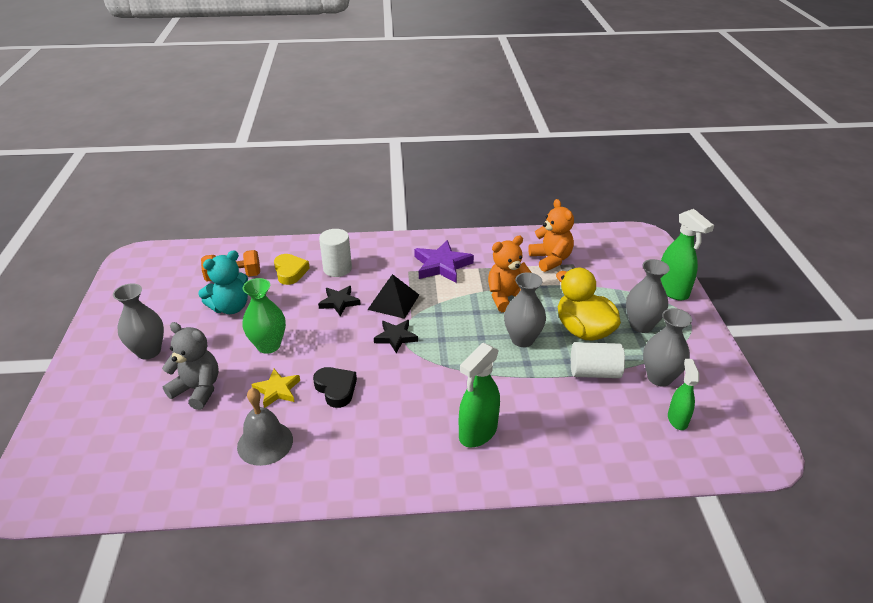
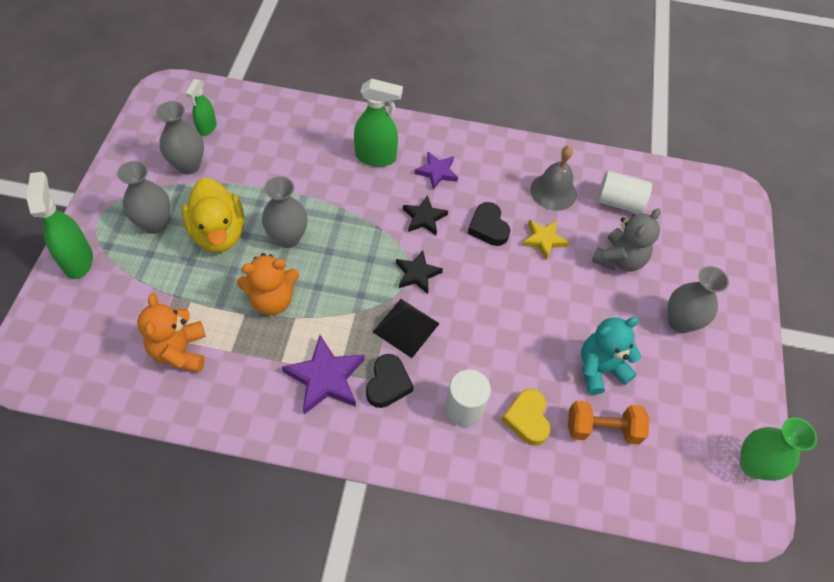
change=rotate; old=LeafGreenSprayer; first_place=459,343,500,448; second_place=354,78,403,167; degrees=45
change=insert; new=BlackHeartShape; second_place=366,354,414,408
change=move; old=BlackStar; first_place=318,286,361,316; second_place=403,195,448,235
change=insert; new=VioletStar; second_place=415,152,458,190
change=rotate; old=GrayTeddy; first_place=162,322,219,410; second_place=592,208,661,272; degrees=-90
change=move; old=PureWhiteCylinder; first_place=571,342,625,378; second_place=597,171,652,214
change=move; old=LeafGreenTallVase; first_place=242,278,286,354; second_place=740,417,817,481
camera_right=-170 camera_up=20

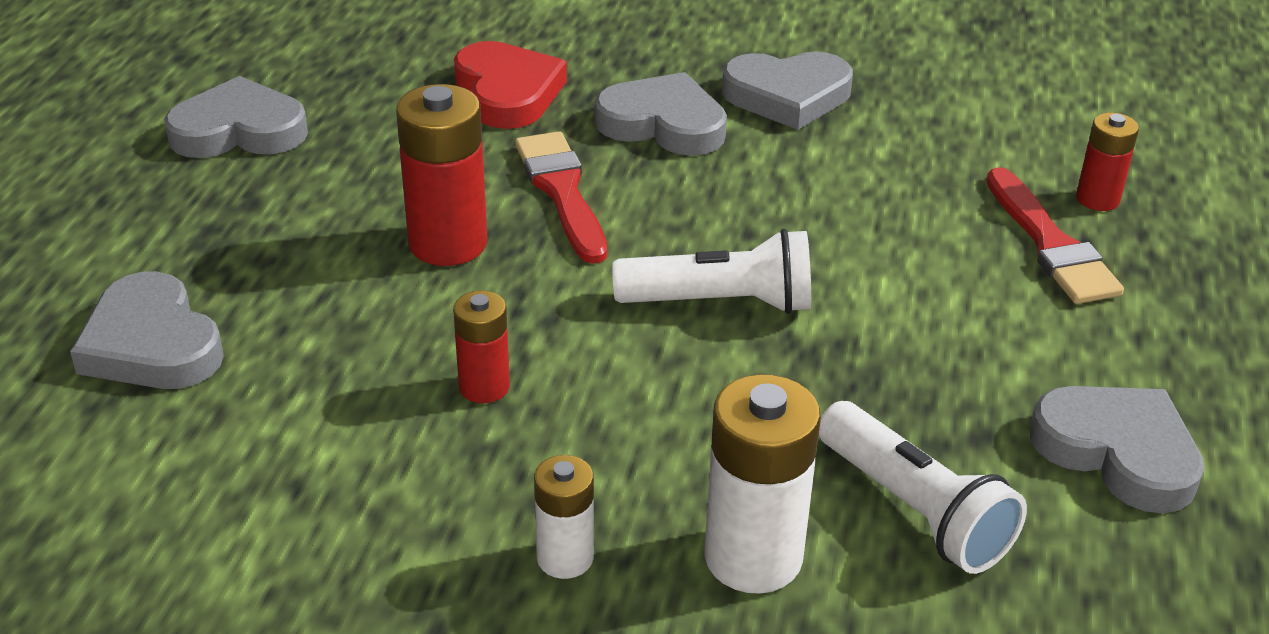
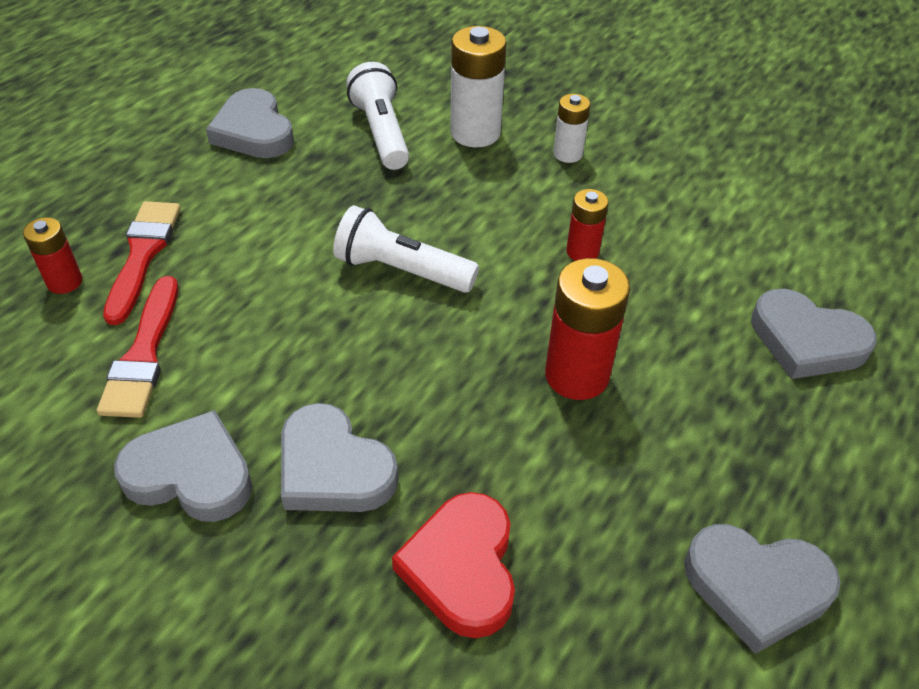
change=move; old=ScarletPaintbrush; first_place=515,131,607,264; second_place=97,276,178,418
change=rotate; old=GrayHeartShape; first_place=70,271,224,389; second_place=751,289,877,379; degrees=135
camera_right=-160 camera_up=10

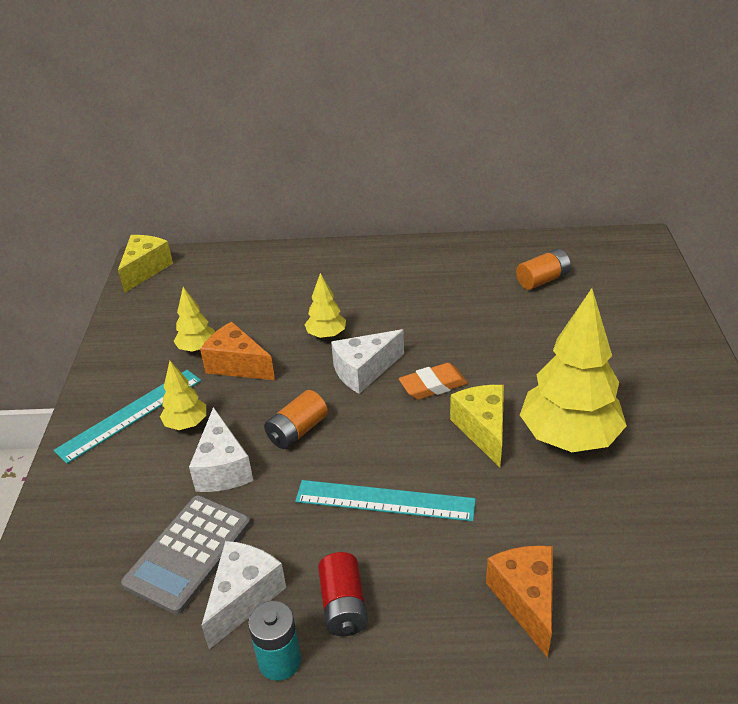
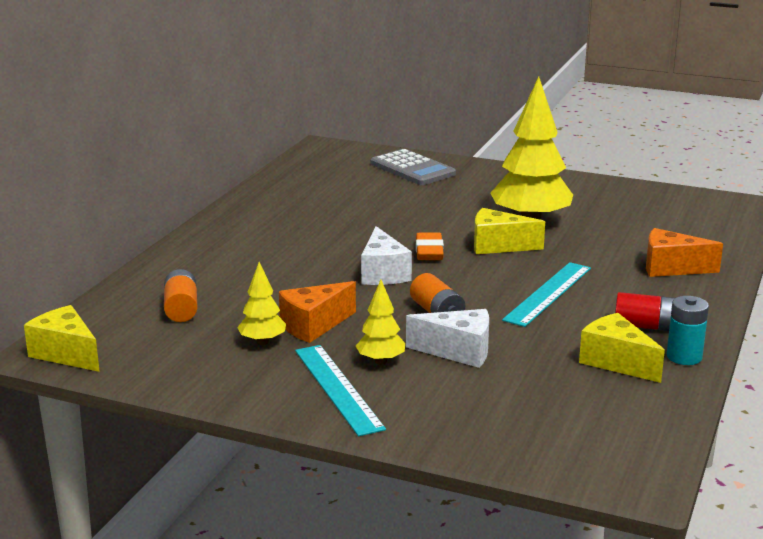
change=move; old=OrangeColouredBattery; first_place=516,249,571,290; second_place=164,269,197,322
change=move; old=GrayCalculator; first_place=121,495,251,615; second_place=371,149,456,185
change=recolor; old=PureWhiteCheeseWedge; new=GoldenCheeseWedge; first_place=201,541,286,649; second_place=579,313,665,383
change=delete; old=GoldenToyTree; first_place=304,273,346,339
camera_right=-70 camera_up=-15

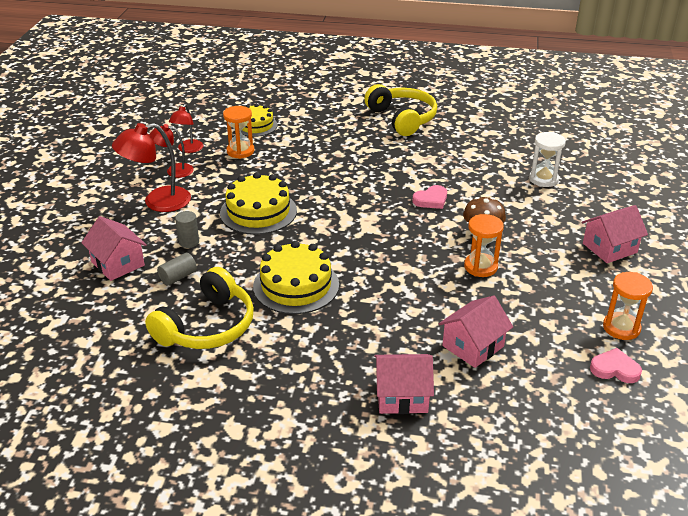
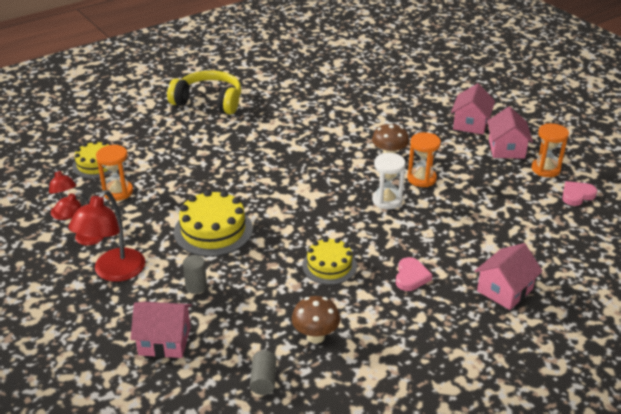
change=move; old=GrayCylinder; first_place=157,253,197,285; second_place=250,350,277,395
change=replace; old=GoldenOverEarHeadphones; new=BrownToadstool; first_place=145,267,254,349; second_place=292,296,340,343
change=resize; old=GoldenLayerCake; first_place=253,241,339,314; second_place=302,237,357,285; factor=0.66
change=move; old=PureWhiteSandTimer; first_place=529,132,566,187; second_place=372,153,406,209
change=move; old=RosyHeartShape; first_place=412,185,447,209; second_place=396,257,432,291
change=move; old=RosyCottage; first_place=439,295,513,368; second_place=487,107,533,159
camera_right=-45 camera_up=0

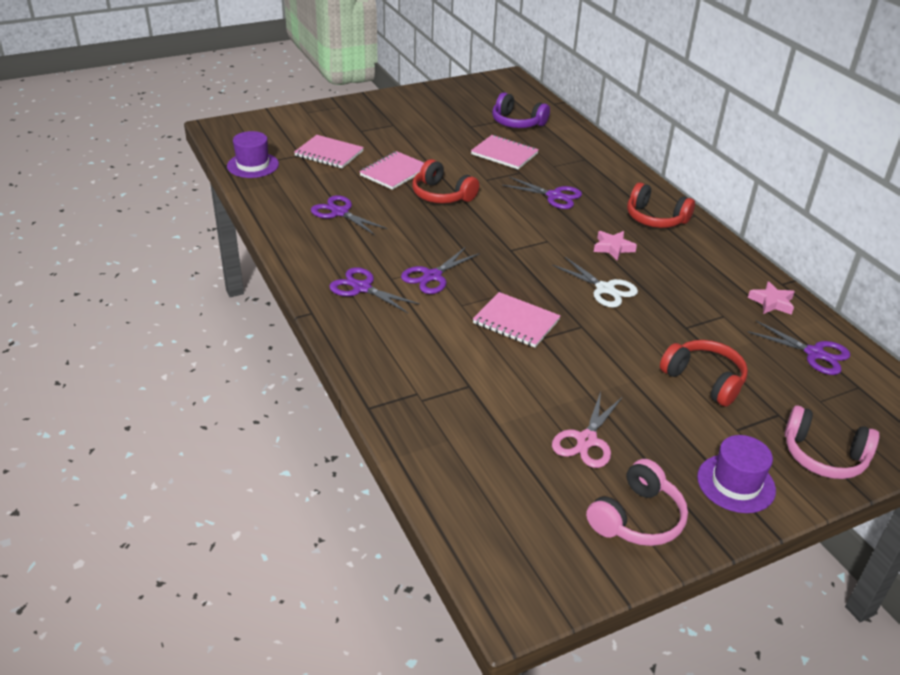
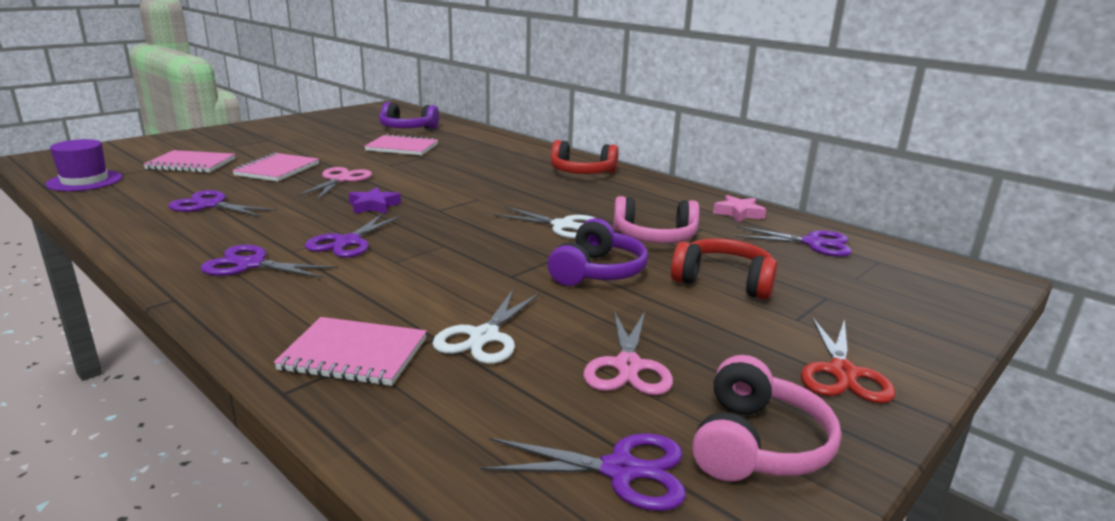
change=move; old=RosyExerciseBook; first_place=473,292,561,348; second_place=274,317,427,386
change=replace; old=ScarletOverEarHeadphones; new=RosyShears; first_place=412,159,479,203; second_place=296,167,372,200
change=insert; new=VioletStar; second_place=349,187,401,214
change=insert; new=PureWhiteShears; second_place=432,290,540,364
change=move; old=VioletShears; first_place=502,177,582,209; second_place=481,433,686,511
change=insert; new=VioletOverEarHeadphones; second_place=548,218,648,286
change=move; old=RosyOverEarHeadphones; first_place=784,405,880,479; second_place=613,196,700,243
change=replace; old=VioletTallHat; new=ScarletShears; first_place=697,435,776,513; second_place=801,317,896,403
change=delete; old=RosyStar; first_place=594,231,637,261
camera_right=-20 camera_up=-15

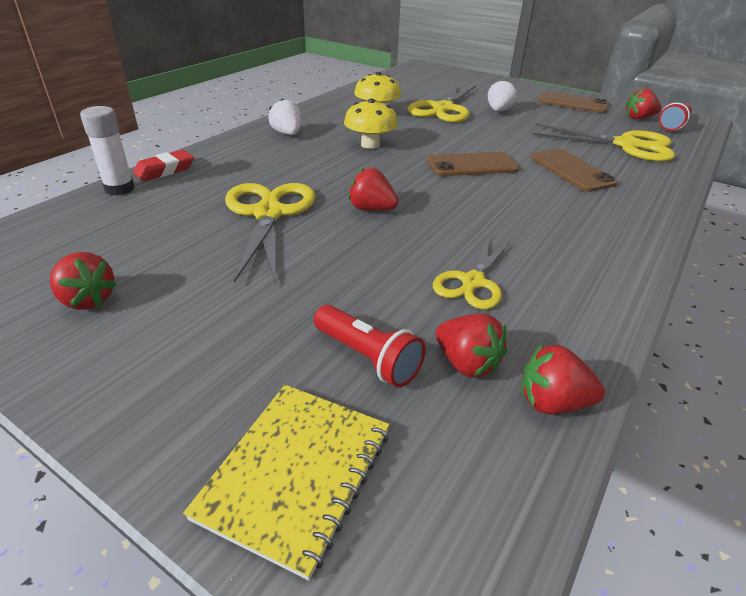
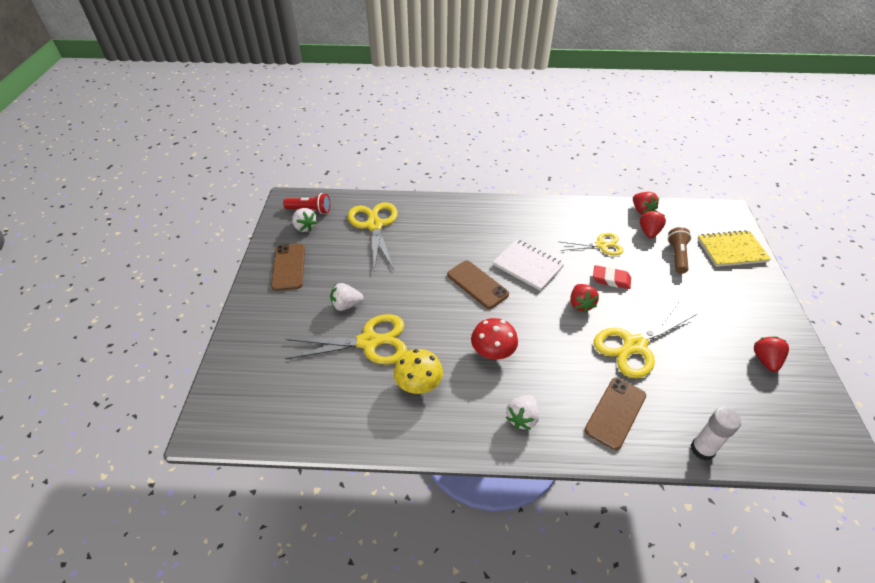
change=recolor; old=ScarletStrawberry; new=PureWhiteStrawberry; first_place=625,88,661,119; second_place=292,208,318,232
change=recolor; old=GoldenToadstool; new=ScarletToadstool; first_place=344,99,398,149; second_place=471,318,518,360
change=insert; new=PureWhiteExerciseBook; second_place=493,239,564,291
change=move; old=BrownPhone; first_place=531,149,618,192; second_place=584,378,646,450
change=move; old=ScarletPencilEraser; first_place=133,150,194,181; second_place=593,265,631,289
change=recolor; old=ScarletPocketTorch; new=BrownPocketTorch; first_place=314,305,426,388; second_place=667,227,691,274
camera_right=-120 camera_up=10

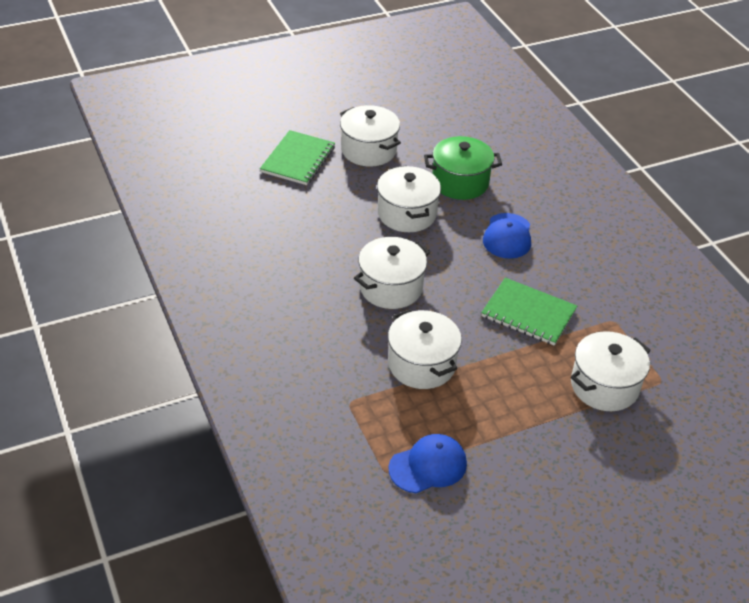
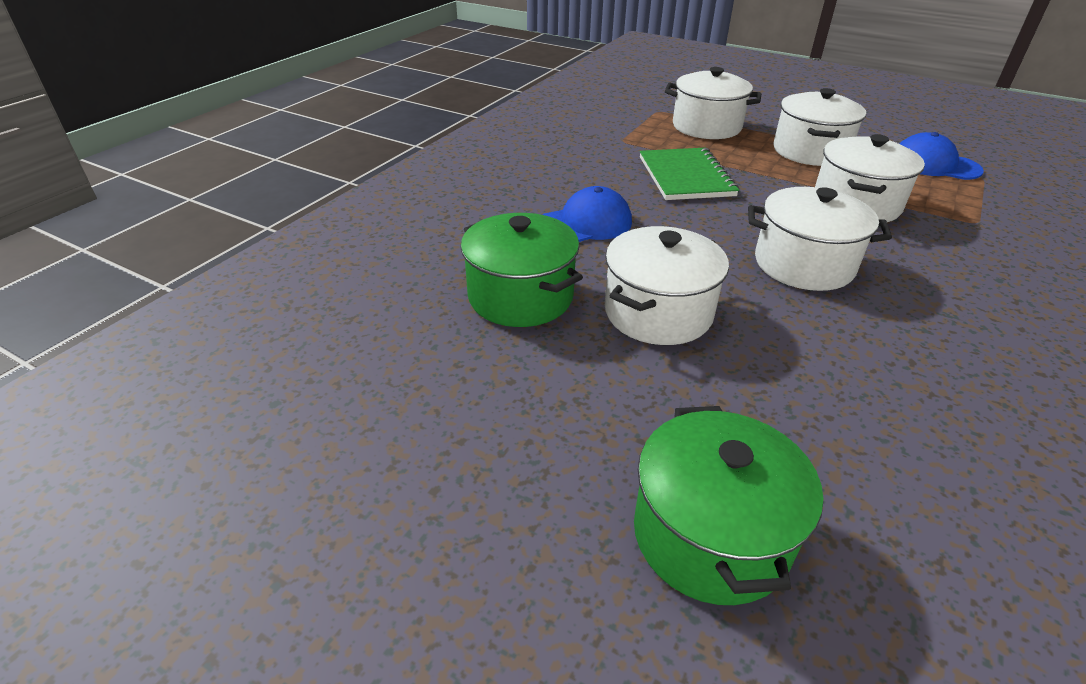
change=replace; old=LeafGreenExerciseBook; new=LeafGreenCookingPot; first_place=260,130,335,185; second_place=634,406,823,605
change=move; old=PureWhiteCookingPot; first_place=340,105,401,166; second_place=773,88,866,166
camera_right=-125 camera_up=-5

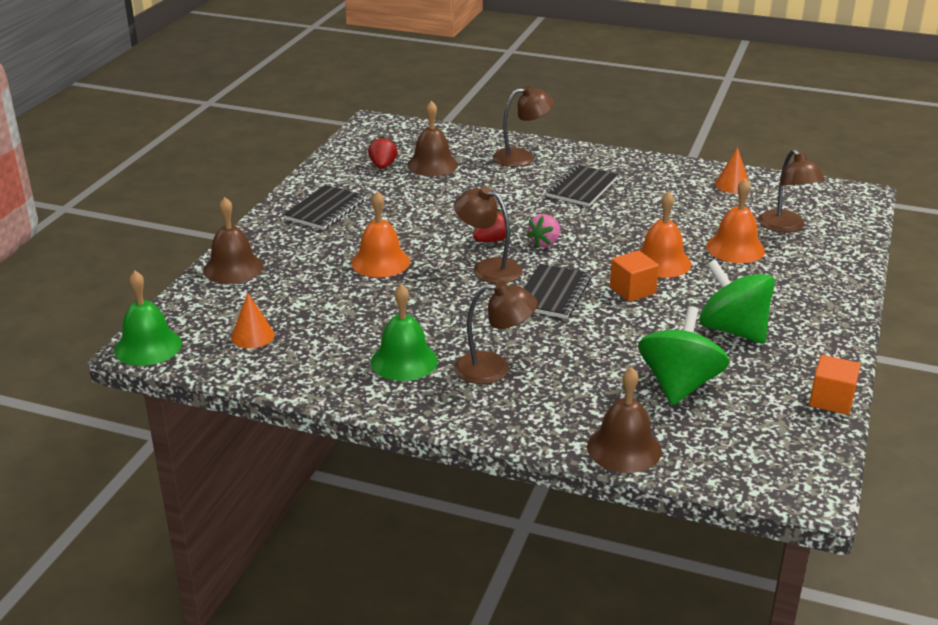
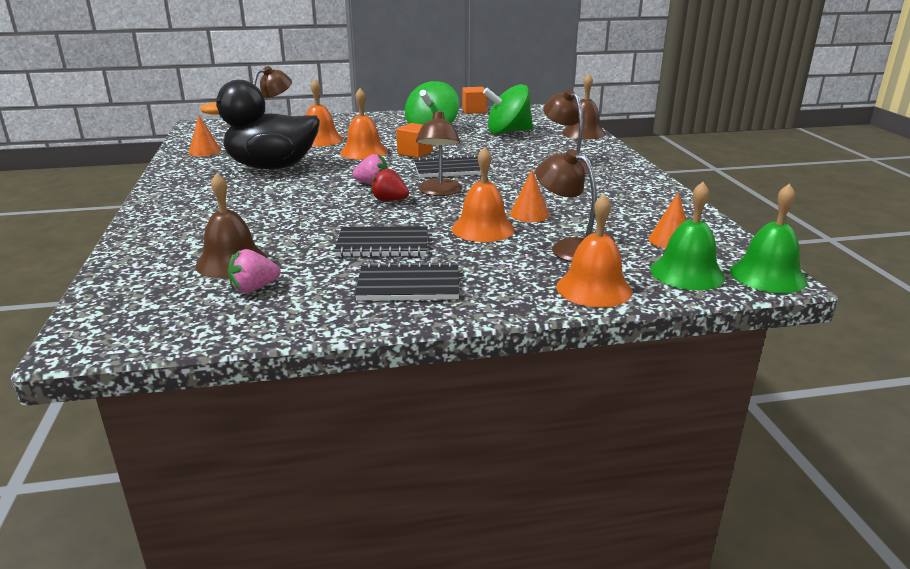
change=insert; new=BlackToyDuck; second_place=200,80,320,169
change=recolor; old=ScarletStrawberry; new=RosyStrawberry; first_place=368,136,398,169; second_place=228,249,281,293
change=move; old=BlackExerciseBook; first_place=546,164,618,207; second_place=334,226,428,257
change=insert; new=OrangeColouredCone; second_place=510,170,550,222
change=move; old=BrownDeskLamp; first_place=493,85,554,167; second_place=535,149,597,262
change=recolor; old=BrownSchoolBell; new=OrangeColouredSchoolBell; first_place=203,197,264,284; second_place=556,194,633,308
change=move; old=LeafGreenSchoolBell; first_place=371,284,438,381; second_place=650,182,725,290
camera_right=-120 camera_up=-5

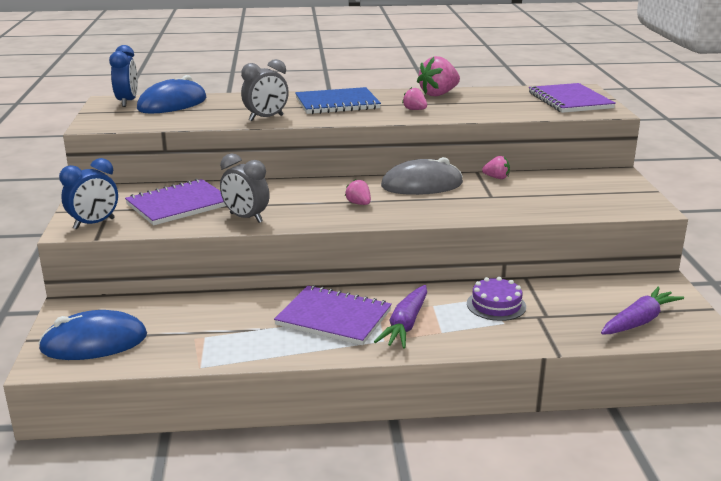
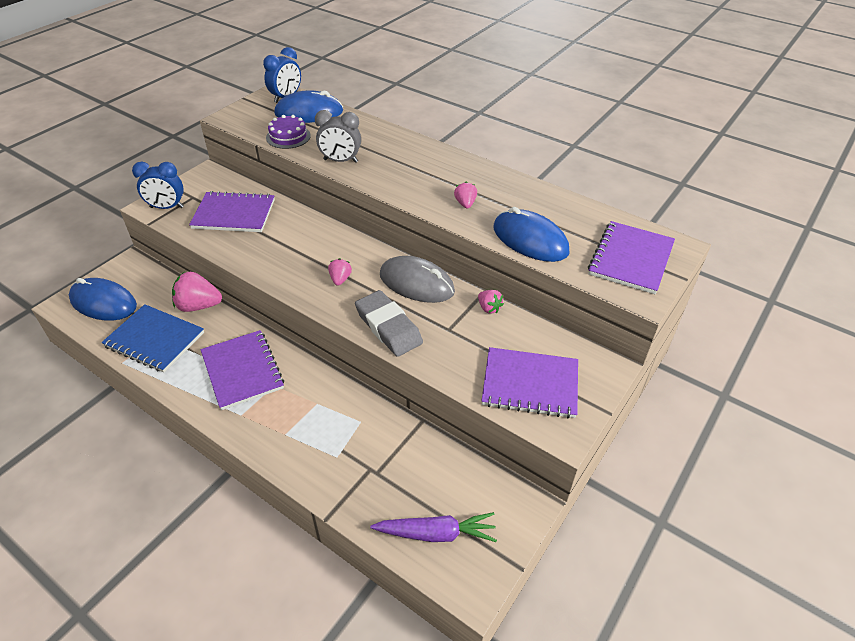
change=move; old=BlueExerciseBook; first_place=295,87,381,114; second_place=102,304,204,372
change=move; old=RosyStrawberry; first_place=417,56,460,96; second_place=172,272,222,312
change=move; old=VioletLayerCake; first_place=467,277,526,321; second_place=266,115,311,149
change=insert; new=GrayPencilEraser; second_place=355,290,423,357
change=insert; new=VioletExerciseBook; second_place=481,347,578,419
change=insert; new=BlueComputerMouse; second_place=493,207,570,262
change=delete; old=GrayAlarmClock; first_place=220,153,270,223
change=delete; old=VioletToyCarrot; first_place=374,285,427,349
camera_right=40 camera_up=20

